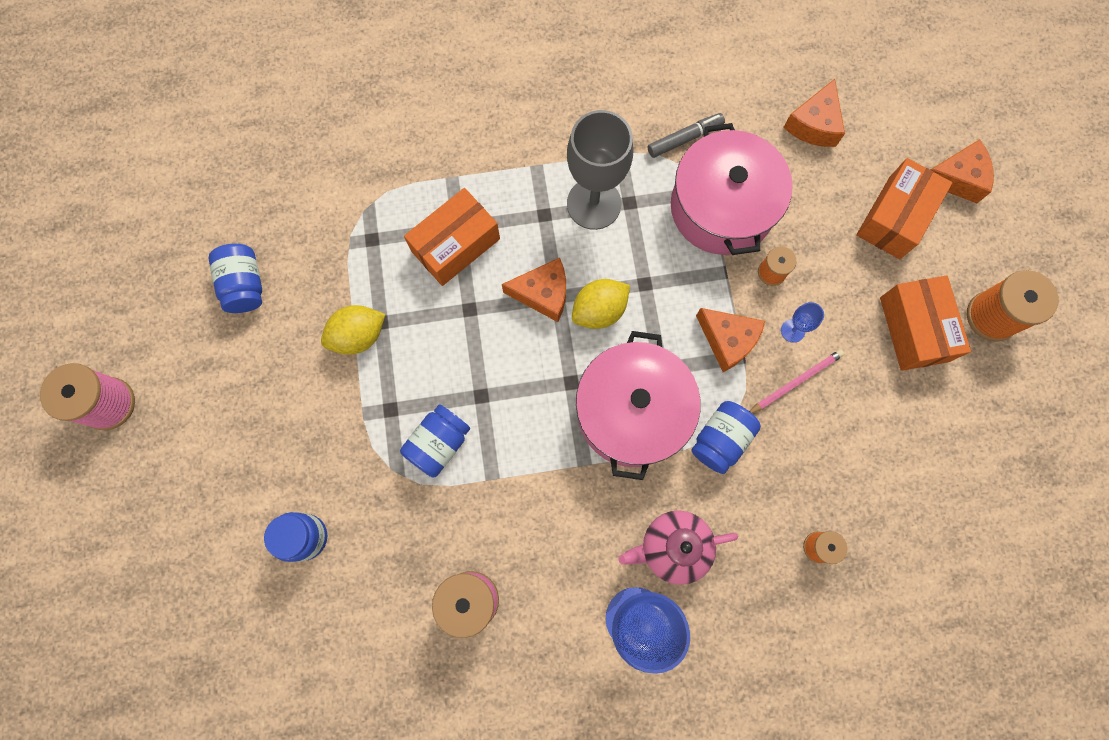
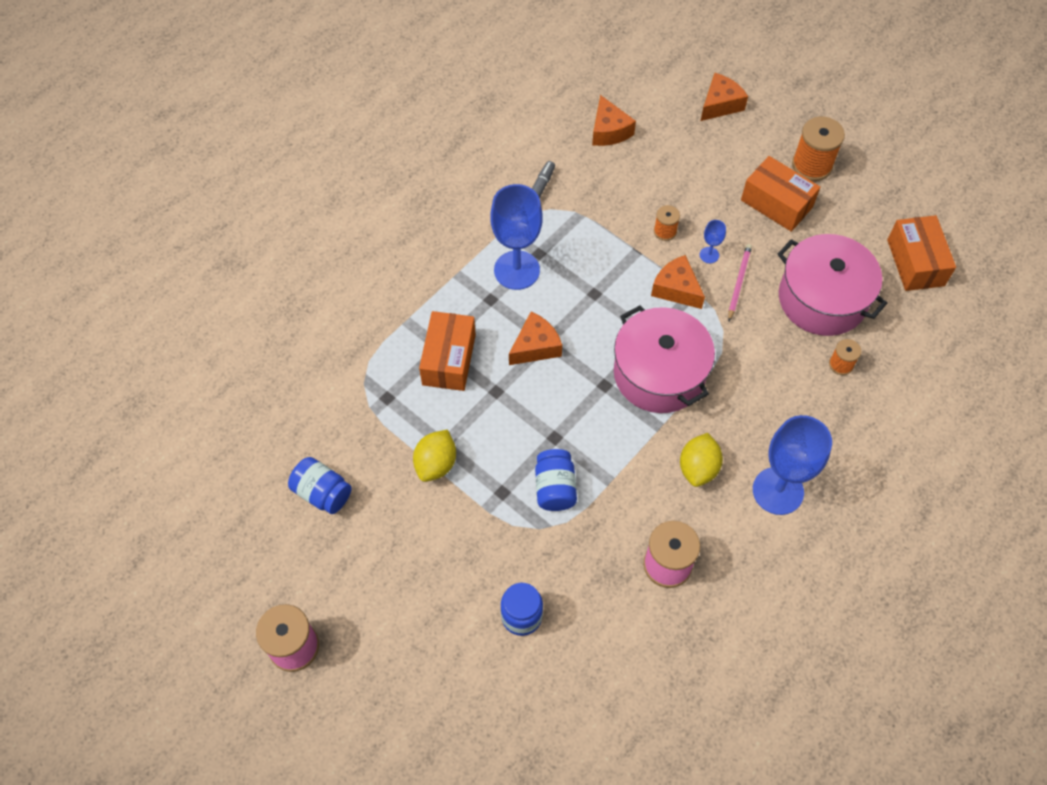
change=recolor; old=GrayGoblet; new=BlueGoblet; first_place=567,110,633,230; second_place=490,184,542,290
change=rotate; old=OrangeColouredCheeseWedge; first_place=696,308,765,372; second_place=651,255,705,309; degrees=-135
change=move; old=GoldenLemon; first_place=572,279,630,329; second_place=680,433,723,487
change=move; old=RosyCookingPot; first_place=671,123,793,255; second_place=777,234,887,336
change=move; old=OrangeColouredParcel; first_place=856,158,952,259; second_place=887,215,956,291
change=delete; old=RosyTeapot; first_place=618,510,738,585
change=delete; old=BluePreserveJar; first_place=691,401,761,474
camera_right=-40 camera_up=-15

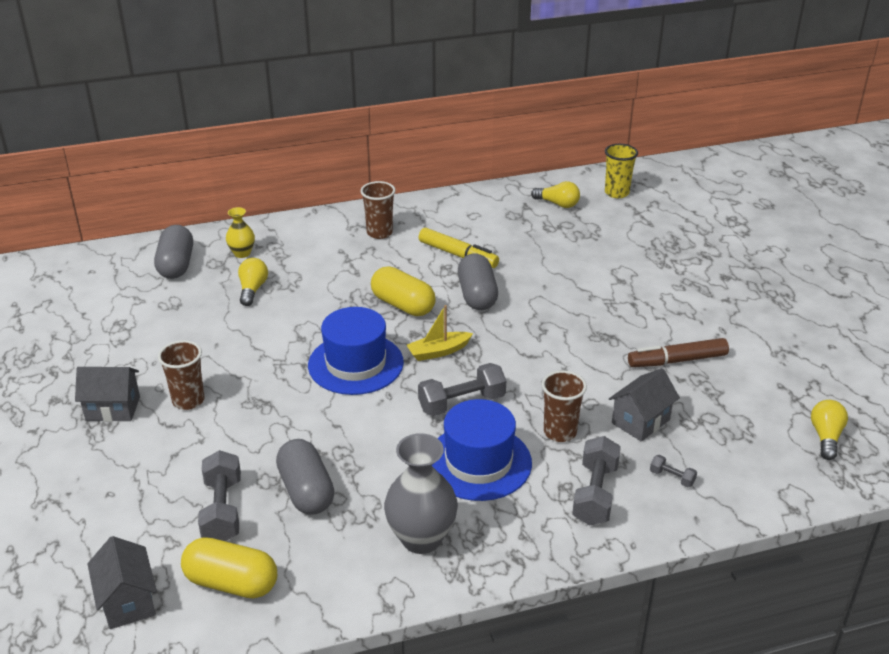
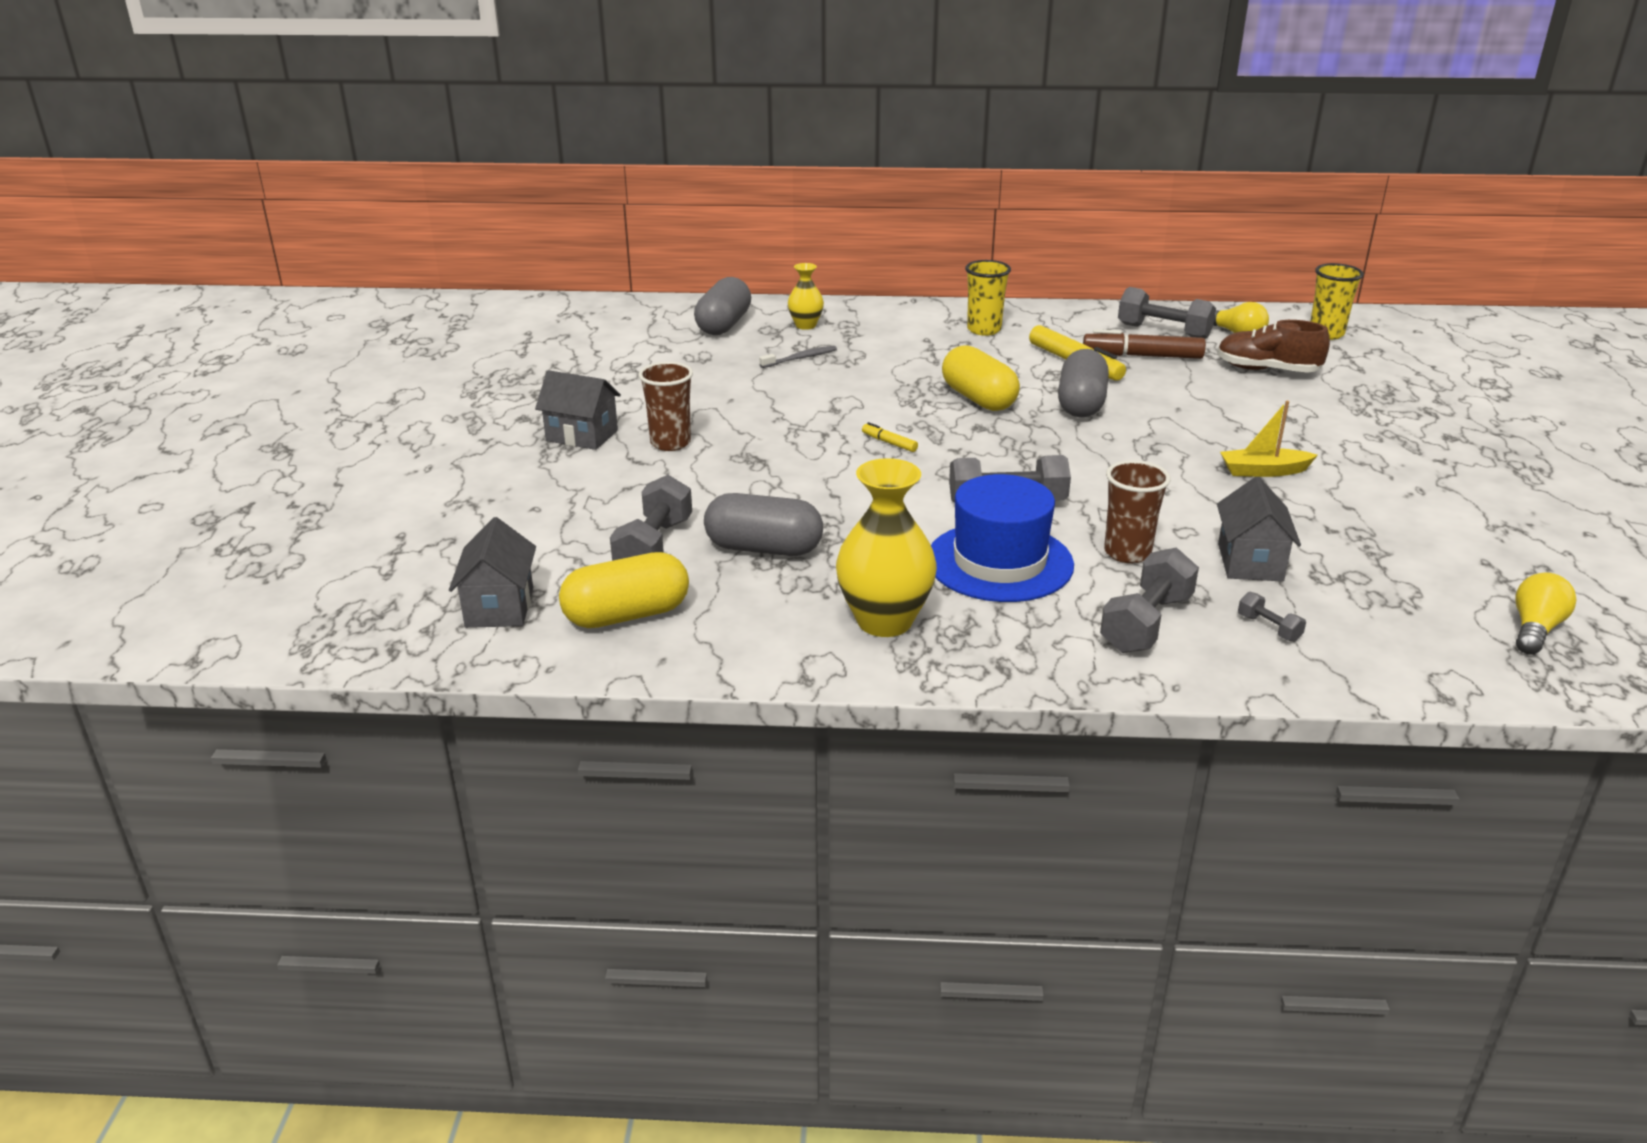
change=rotate; old=GoldenPillShape; first_place=181,537,277,598; second_place=559,552,689,628; degrees=-60
change=rotate; old=GrayPillShape; first_place=276,439,334,515; second_place=704,493,823,556; degrees=-75
change=replace; old=GoldenLightbulb; new=GrayToothbrush; first_place=238,258,268,306; second_place=759,346,837,368
change=recolor; old=GrayTallVase; new=GoldenTallVase; first_place=384,433,458,554; second_place=836,458,937,637
change=replace; old=BlueTallHat; new=GoldenMarkerPen; first_place=308,307,404,395; second_place=862,422,918,452
change=recolor; old=BrownTumbler; new=GoldenTumbler; first_place=360,181,396,239; second_place=965,260,1011,336
change=move; old=BrownMarkerPen; first_place=628,338,729,367; second_place=1083,329,1206,359
change=insert; new=GrayHandWeight; second_place=1118,287,1216,339
change=insert; new=BrownShoe; second_place=1217,320,1330,373
change=rotate; old=GrayCottage; first_place=609,368,680,442; second_place=1217,476,1301,582; degrees=-60
change=move; old=GoldenToyBoat; first_place=407,305,473,361; second_place=1220,401,1318,477
camera_right=20 camera_up=-5

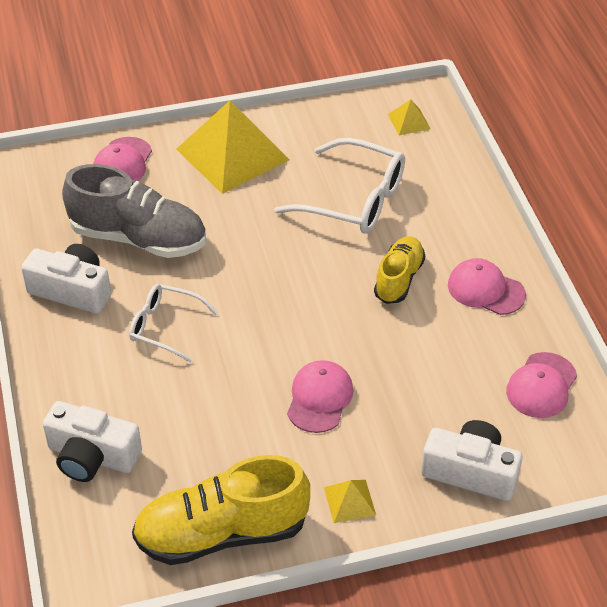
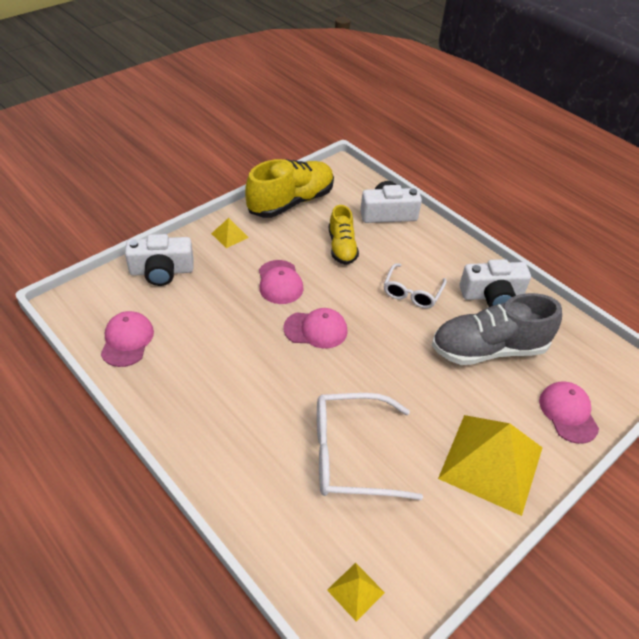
change=move; old=RosyPeakedCap; first_place=448,258,526,315; second_place=283,308,348,349
change=move; old=GoldenShoe; first_place=374,236,425,304; second_place=329,205,359,265
change=rotate; old=PureWhiteEyeglasses; first_place=129,284,218,362; second_place=384,263,447,308; degrees=120
camera_right=150 camera_up=0

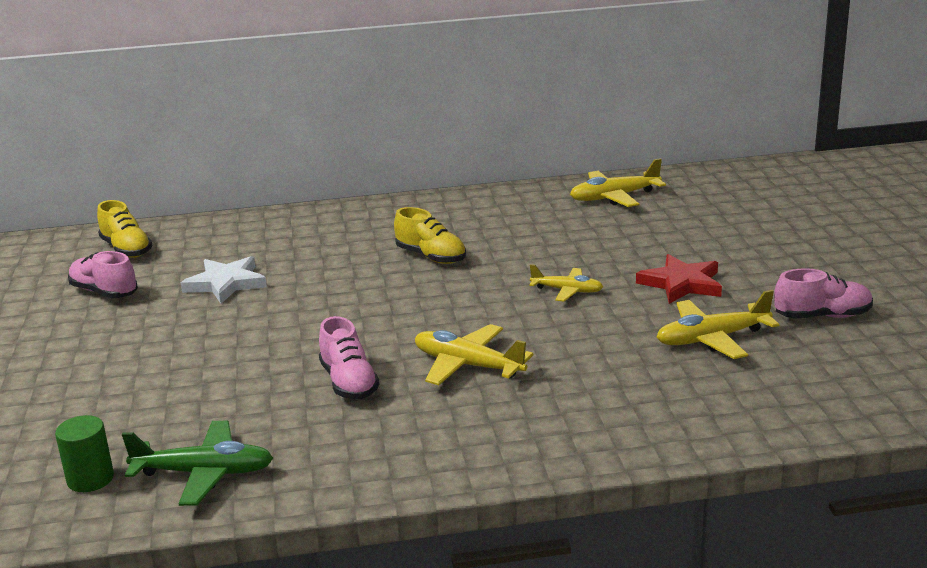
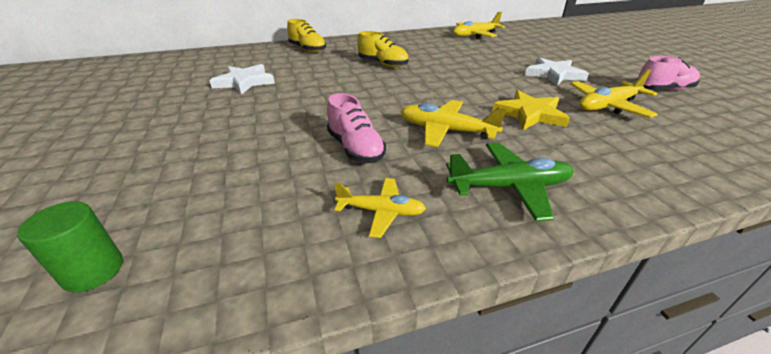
change=move; old=GoldenShoe; first_place=97,200,152,258; second_place=287,19,326,53
change=move; old=GoldenAeroplane; first_place=529,264,603,301; second_place=334,178,426,238
change=move; old=LeafGreenAeroplane; first_place=122,421,273,506; second_place=446,143,574,222
change=insert; new=GoldenStar; second_place=492,90,570,130
change=recolor; old=ScarletStar; new=PureWhiteStar; first_place=636,254,722,304; second_place=525,57,589,86
change=delete; old=RosyShoe; first_place=68,251,138,298
camera_right=-10 camera_up=10

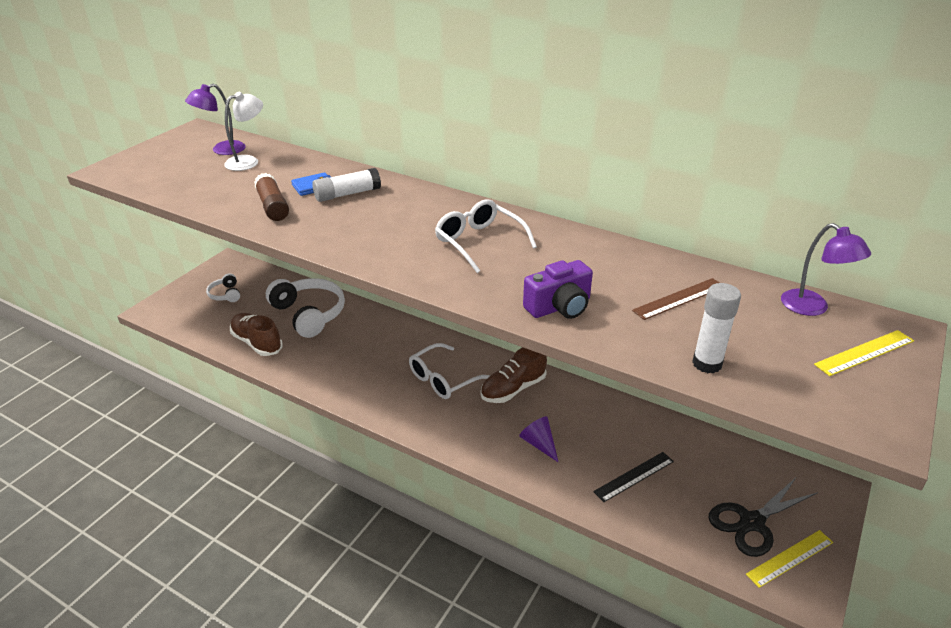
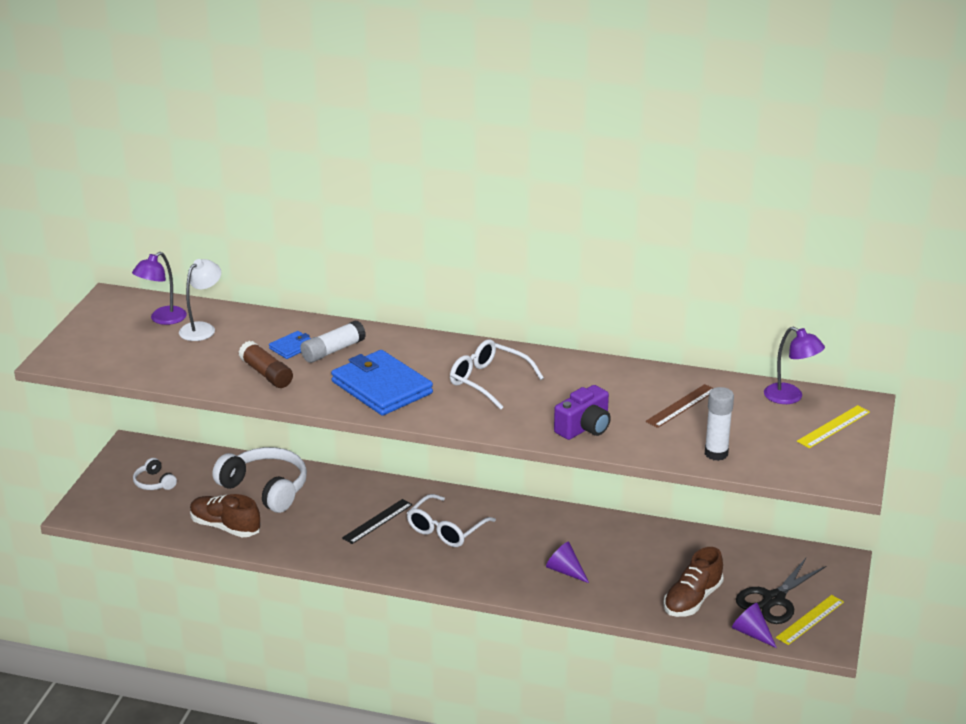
change=insert; new=BlueBillfold; second_place=331,350,433,416
change=move; old=BlackMeasuringStick; first_place=593,452,674,502; second_place=342,499,413,544
change=move; old=BrownShoe; first_place=480,347,547,403; second_place=664,547,724,617
change=insert; new=VioletCone; second_place=732,603,777,648
camera_right=-15 camera_up=-5

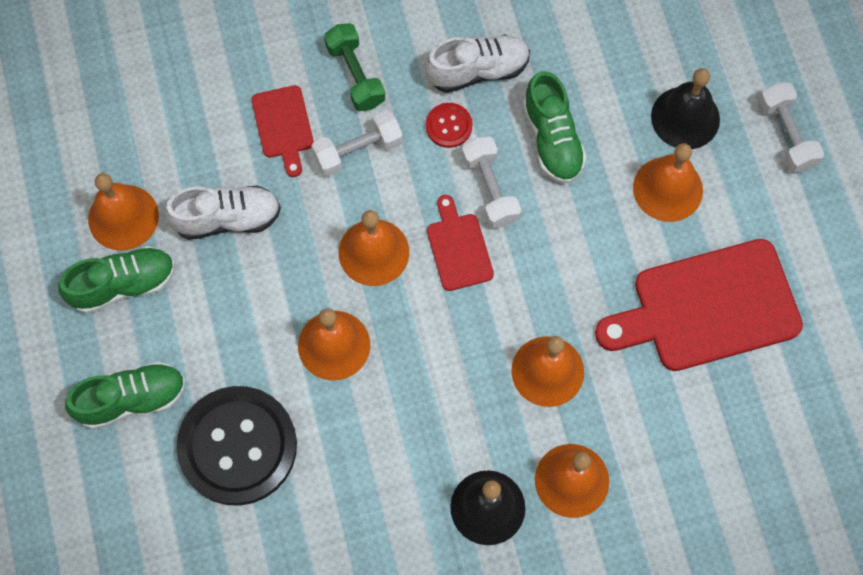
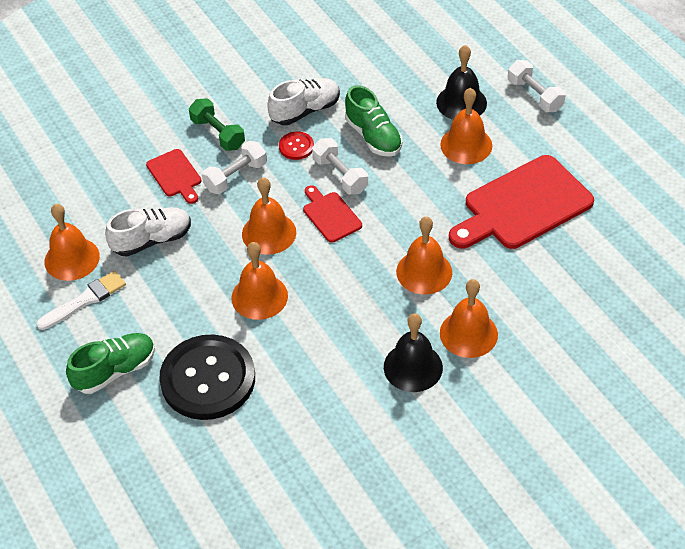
change=replace; old=LeafGreenShoe; new=PureWhitePaintbrush; first_place=58,246,175,314; second_place=36,271,126,330
camera_right=-15 camera_up=-20

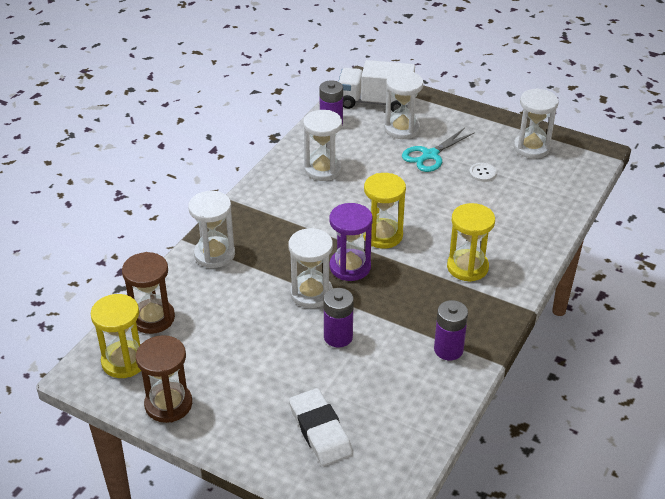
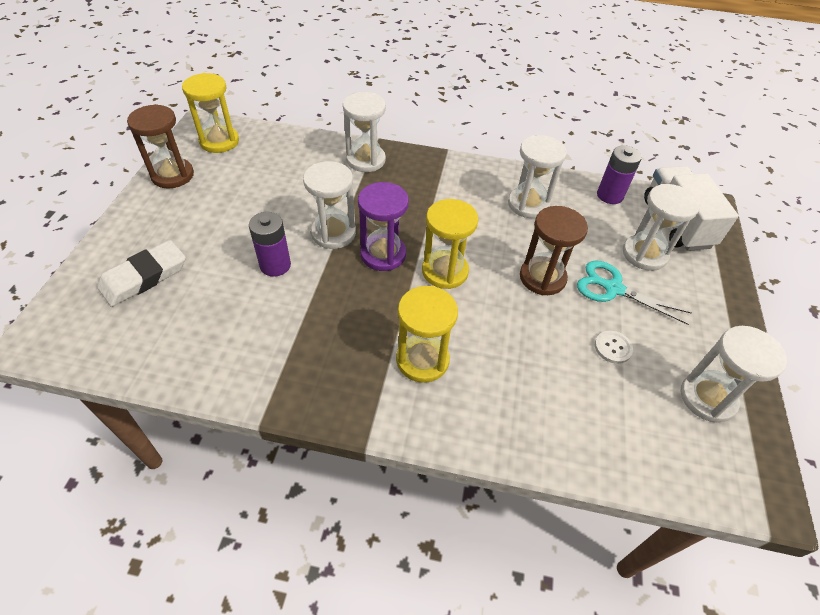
change=move; old=BrownSandTimer; first_place=122,252,175,334; second_place=520,206,588,295
change=delete; old=VioletBattery; first_place=434,300,468,360
camera_right=70 camera_up=10

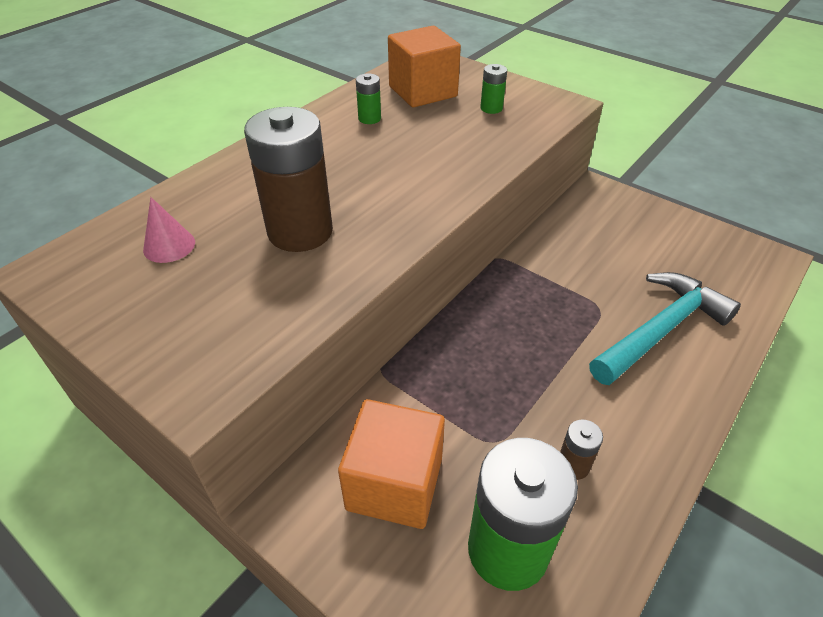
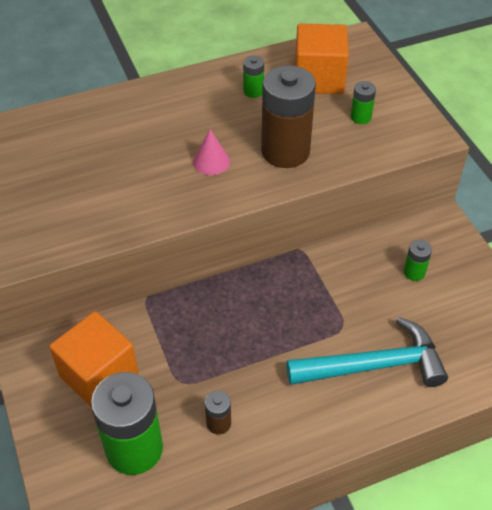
change=move; old=RosyCone; first_place=143,197,195,263; second_place=193,129,230,175
change=move; old=BrownBattery; first_place=244,107,333,252; second_place=261,65,316,168
change=insert; new=LeafGreenBattery; second_place=404,240,432,281
camera_right=30 camera_up=5

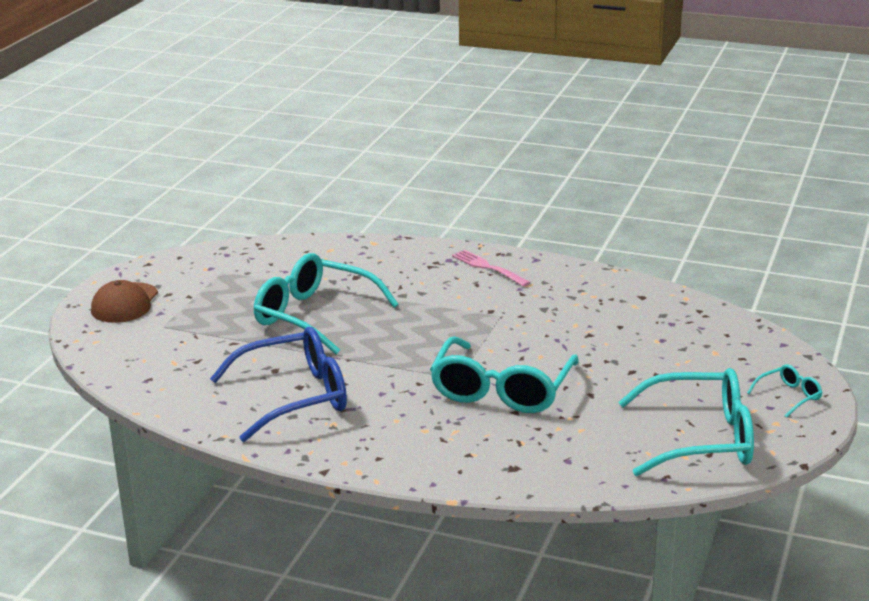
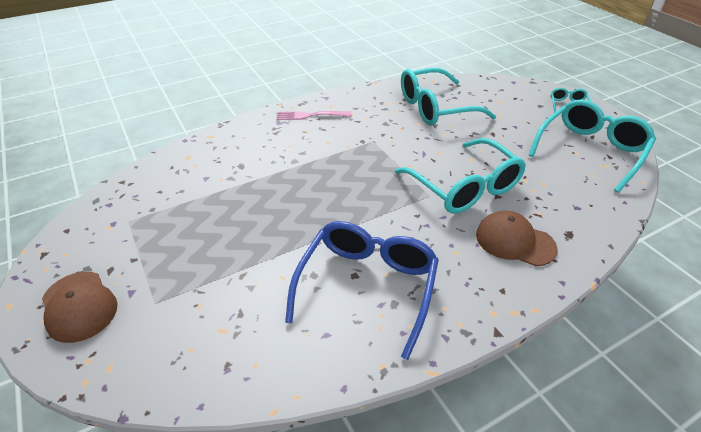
change=move; old=TealEyeglasses; first_place=254,253,398,354; second_place=401,68,496,126
change=insert; new=BrownPeakedCap; second_place=476,211,558,266
camera_right=-50 camera_up=15

